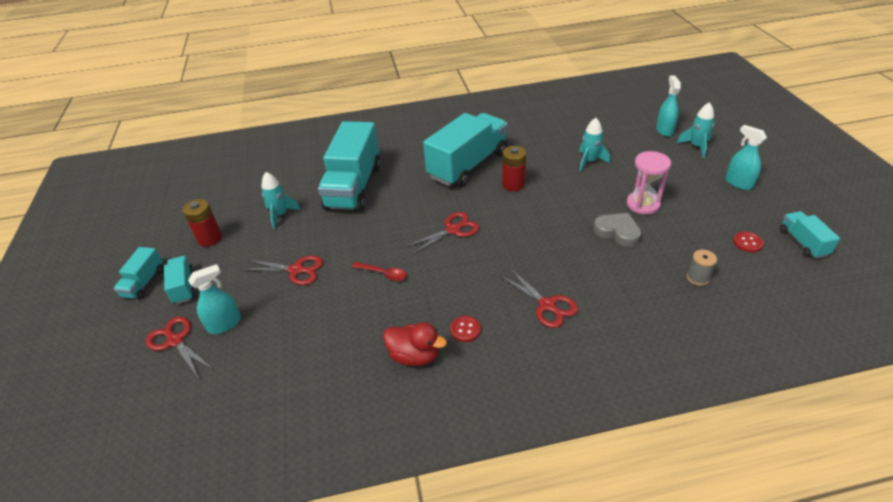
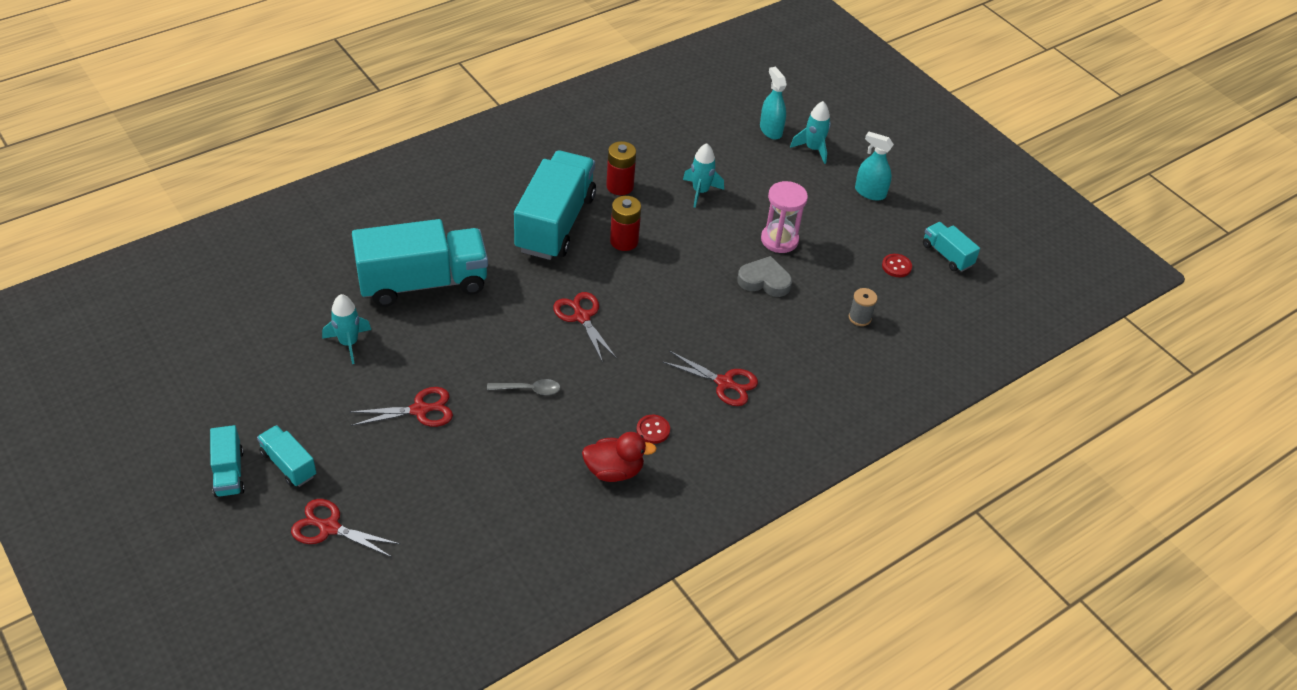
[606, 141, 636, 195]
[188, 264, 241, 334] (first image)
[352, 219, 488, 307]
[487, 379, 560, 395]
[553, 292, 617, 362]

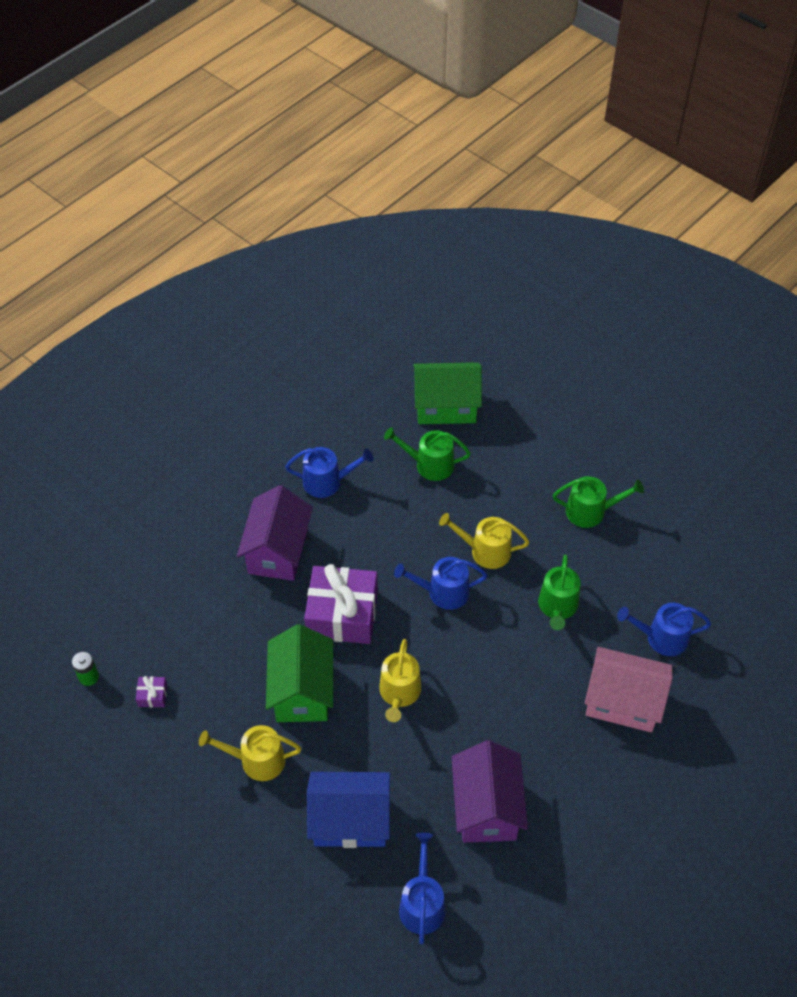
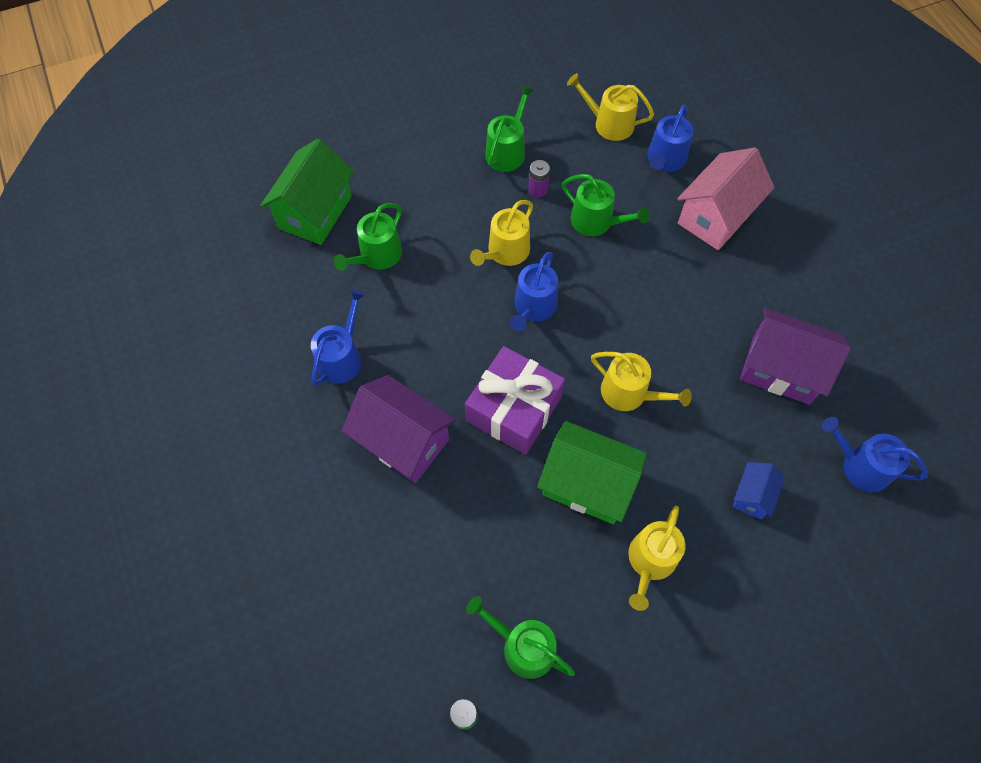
[466, 596, 575, 679]
[733, 462, 785, 519]
[528, 160, 550, 198]
[567, 73, 654, 141]

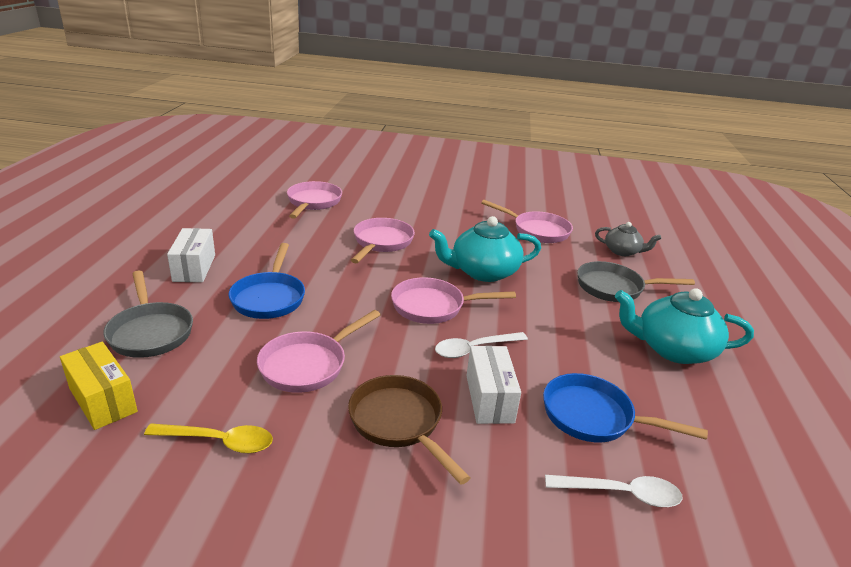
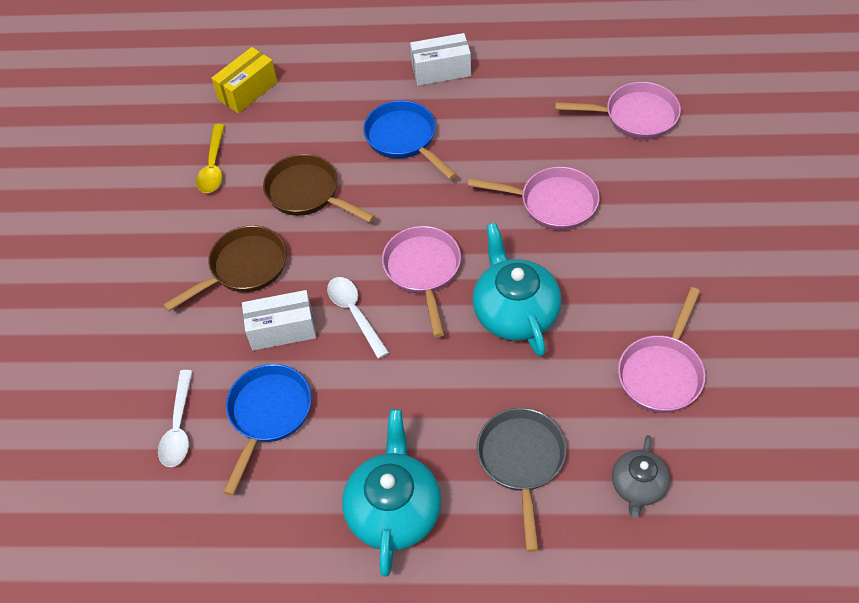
[103, 271, 193, 358] (first image)
[363, 100, 457, 180]
[263, 154, 375, 223]

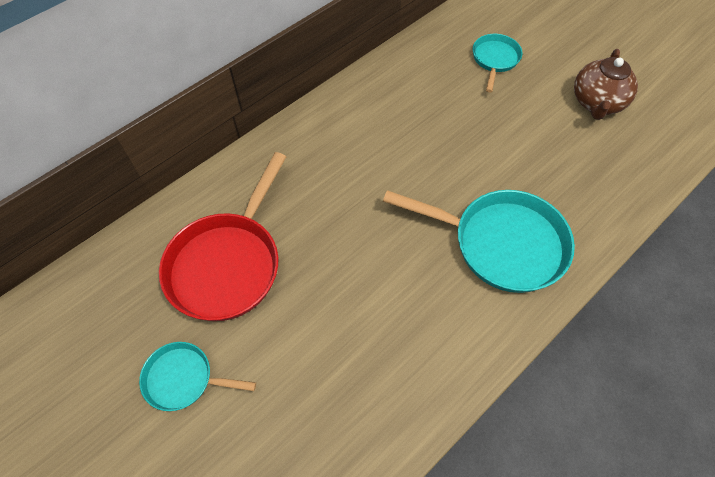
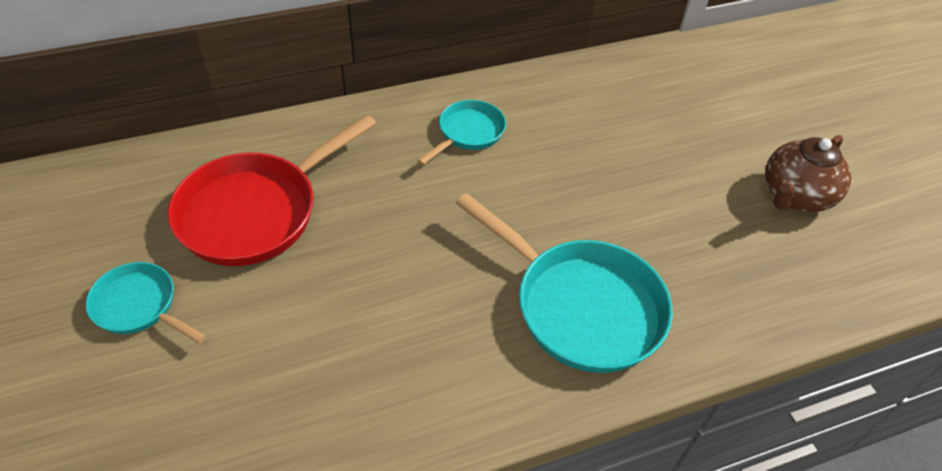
[417, 100, 506, 165]

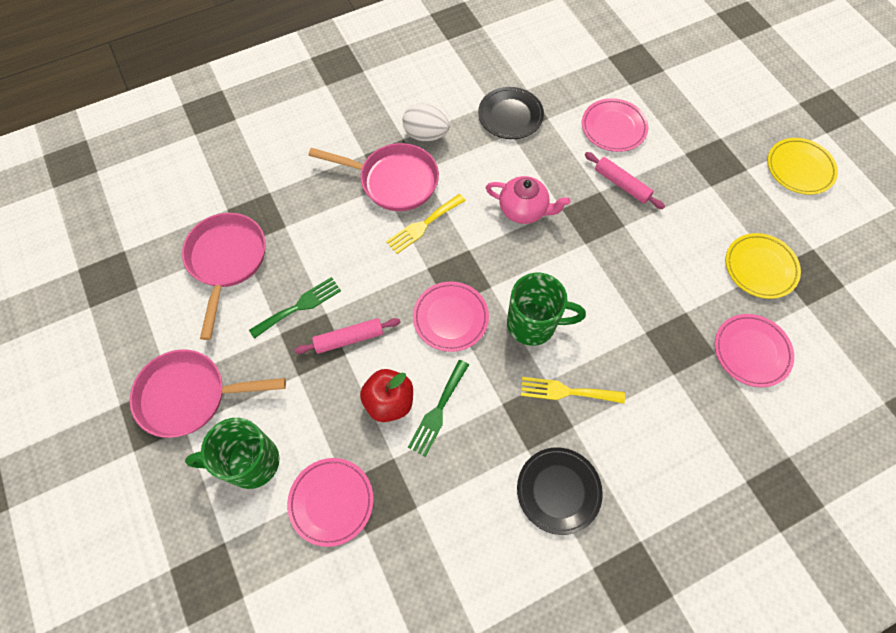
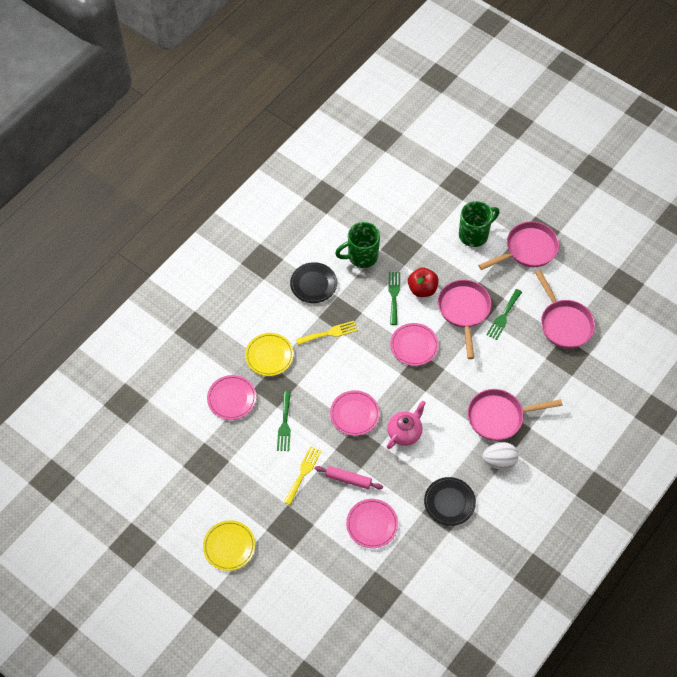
[330, 390, 380, 436]
[438, 280, 491, 359]
[284, 446, 322, 505]
[387, 400, 426, 449]
[335, 222, 380, 268]
[245, 333, 294, 376]
[277, 391, 291, 451]

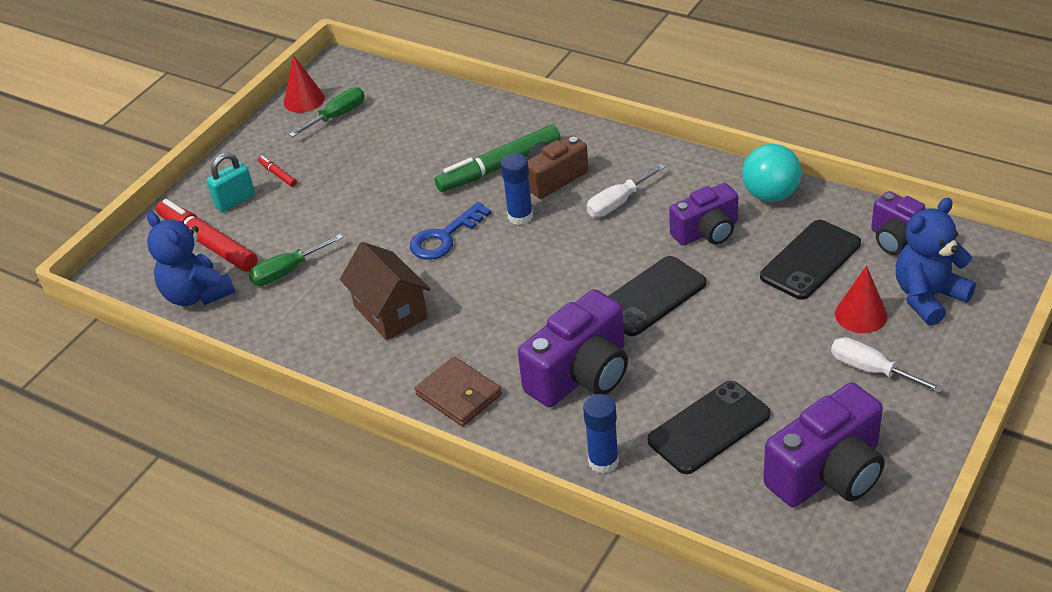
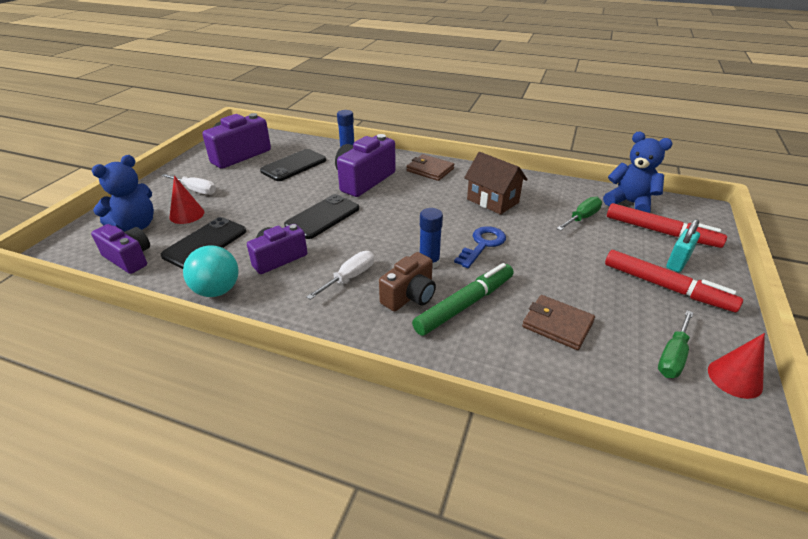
[605, 250, 743, 312]
[522, 295, 595, 350]

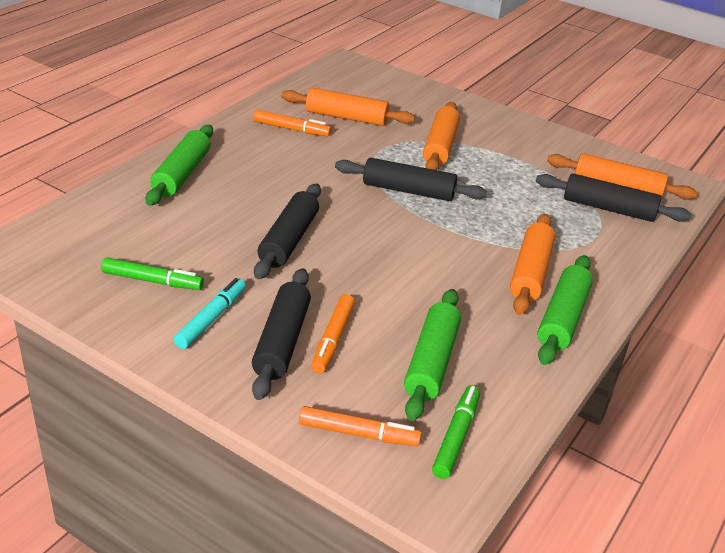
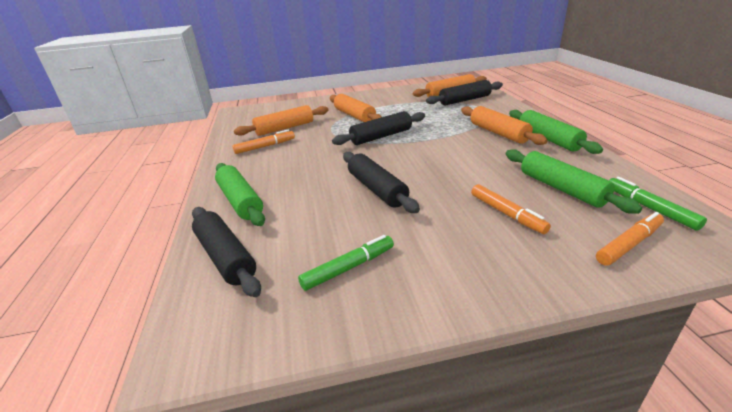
[173, 278, 246, 349] (first image)
[192, 207, 261, 297]

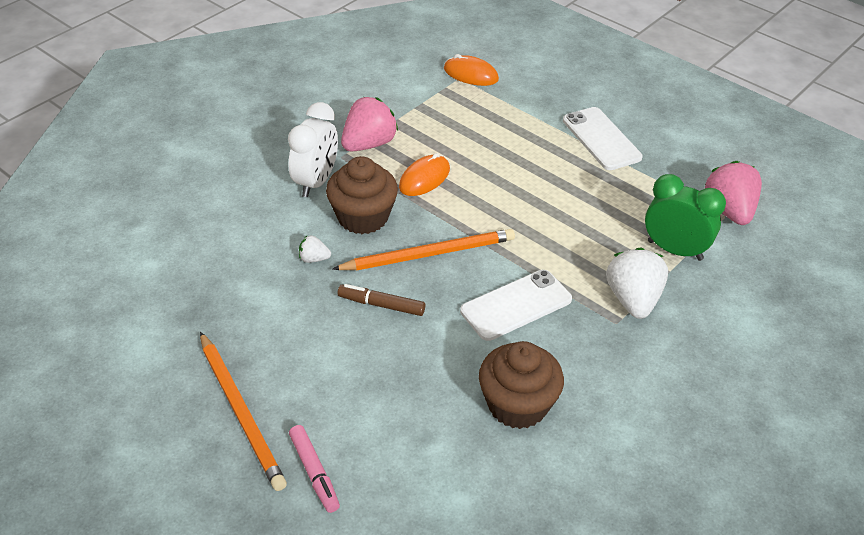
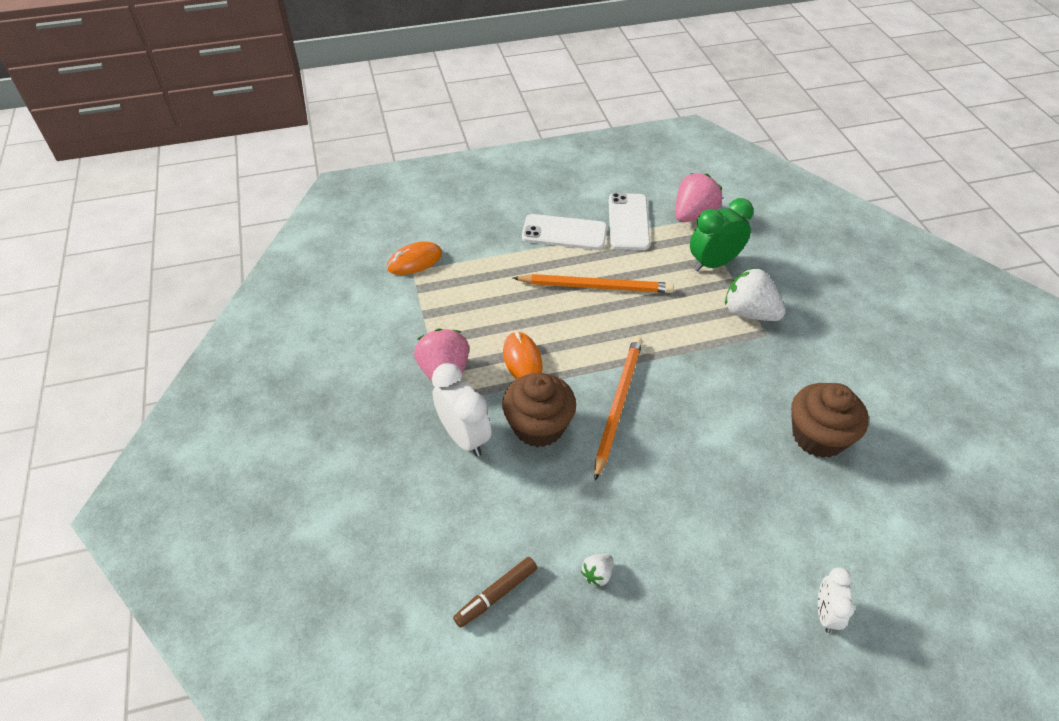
[513, 274, 674, 293]
[818, 567, 855, 633]
[581, 554, 613, 587]
[453, 557, 537, 628]
[609, 193, 650, 250]
[675, 173, 723, 223]

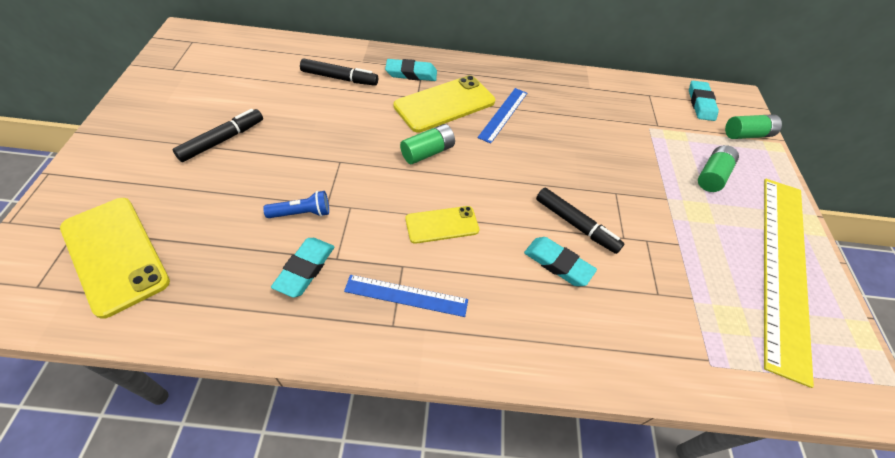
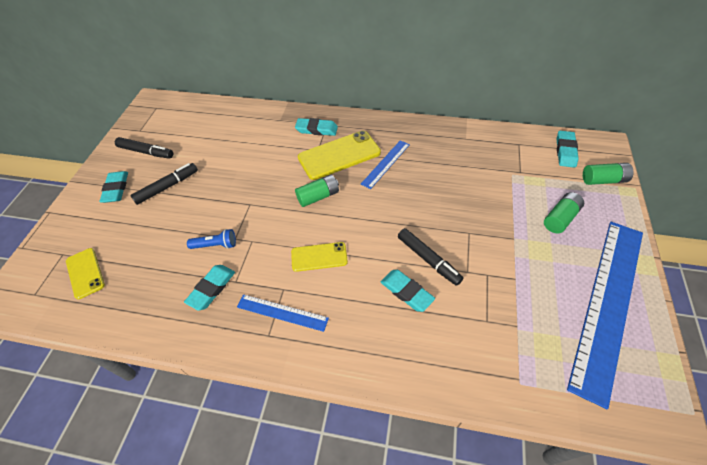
[66, 248, 105, 299]
[115, 137, 173, 159]
[567, 222, 643, 409]
[100, 171, 128, 203]

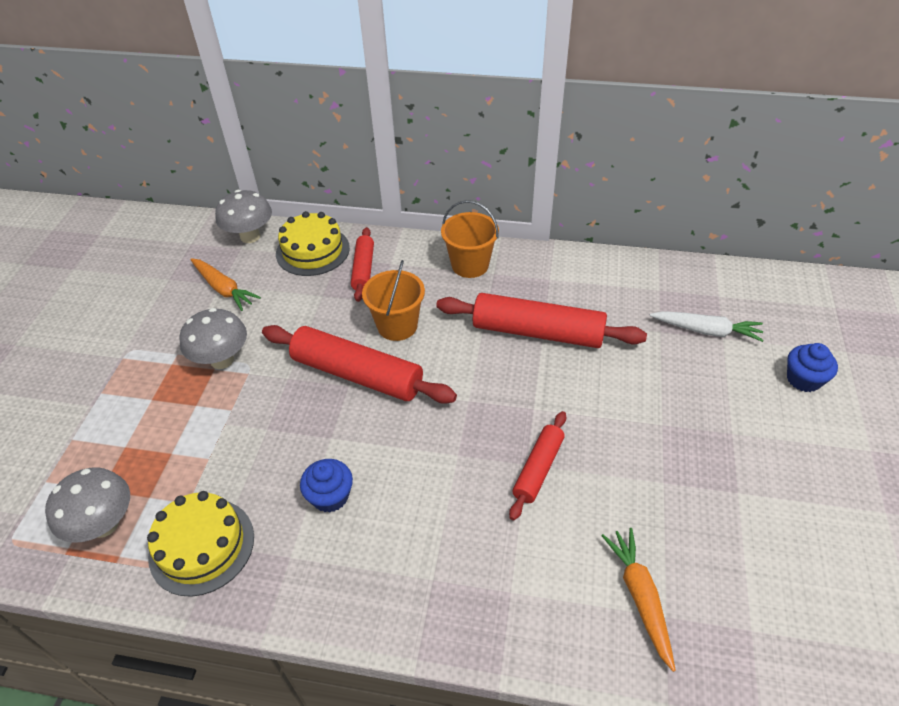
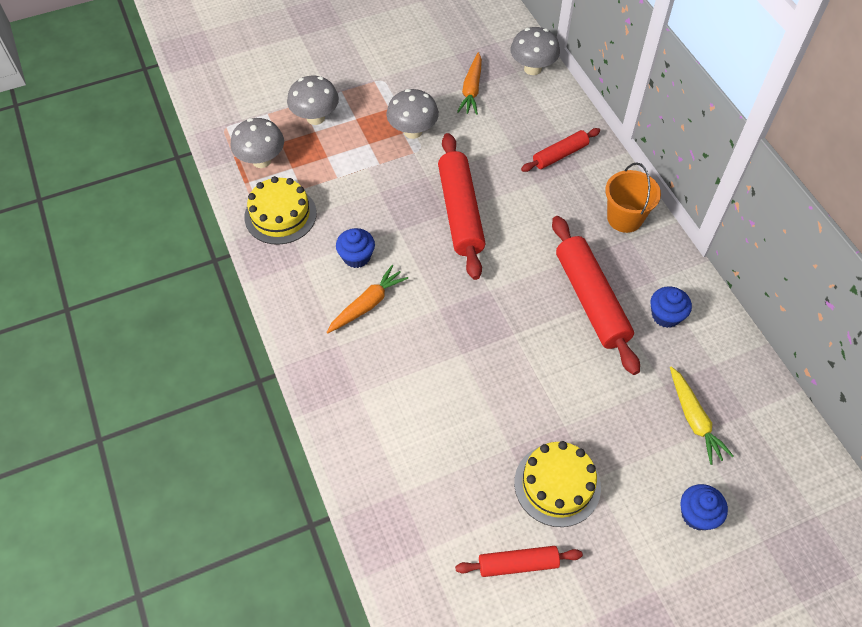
[514, 441, 601, 527]
[362, 260, 425, 341] (first image)
[455, 546, 583, 577]
[327, 265, 408, 333]
[670, 366, 734, 465]
[287, 76, 339, 125]
[651, 286, 692, 328]

